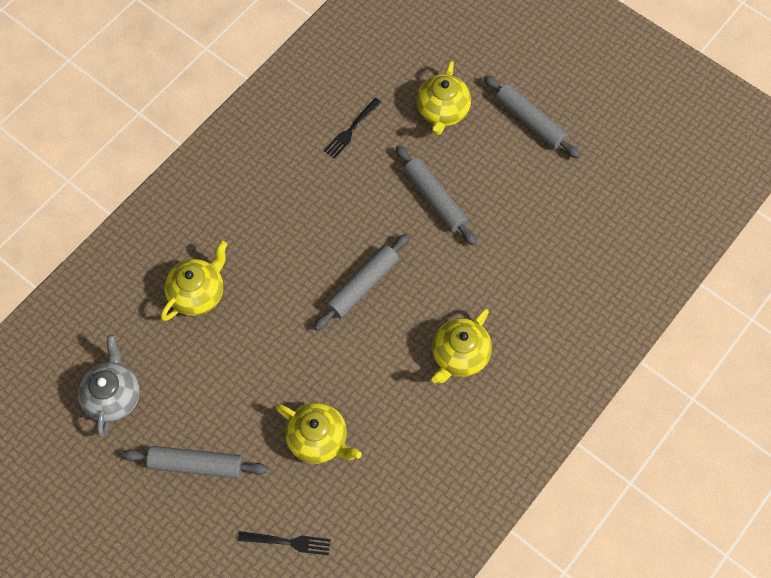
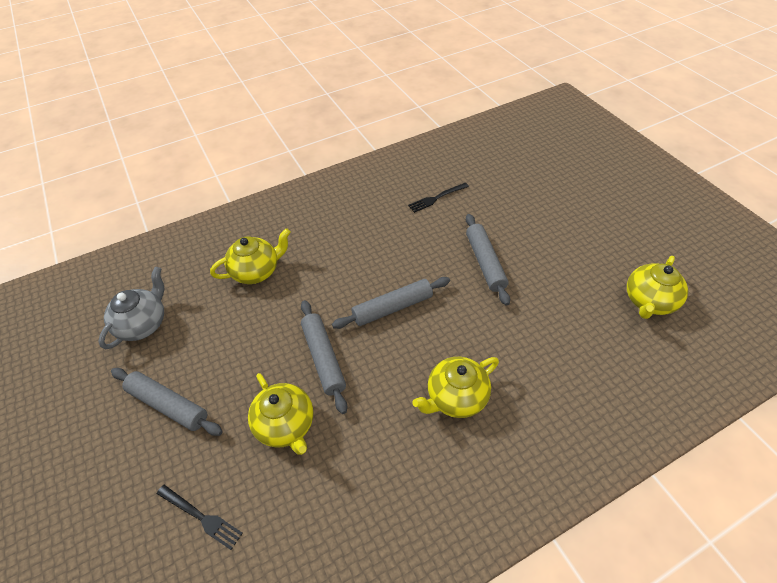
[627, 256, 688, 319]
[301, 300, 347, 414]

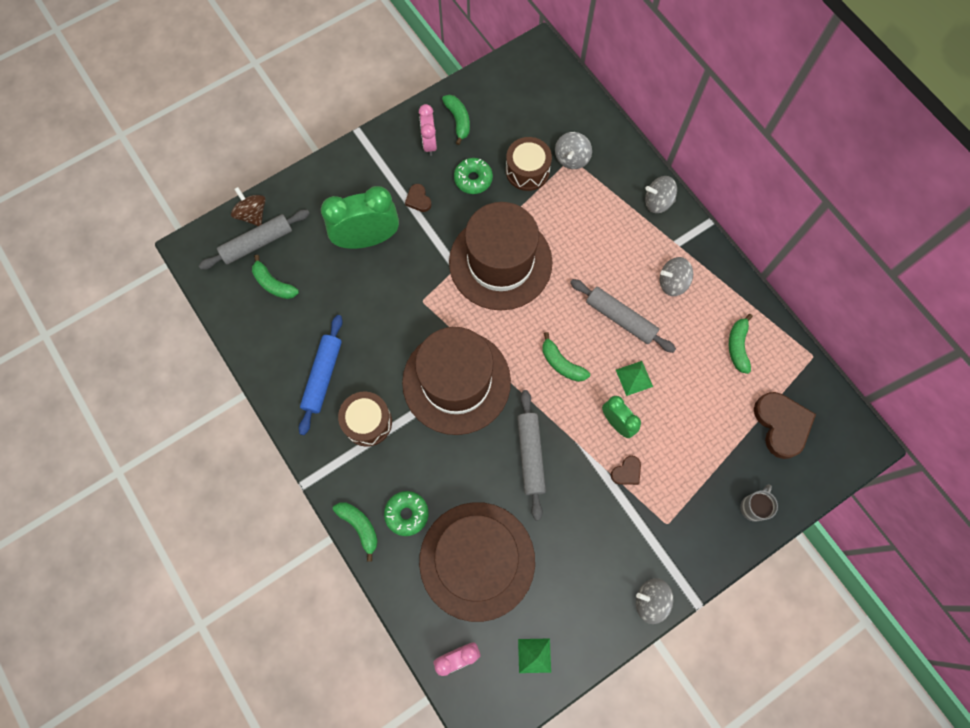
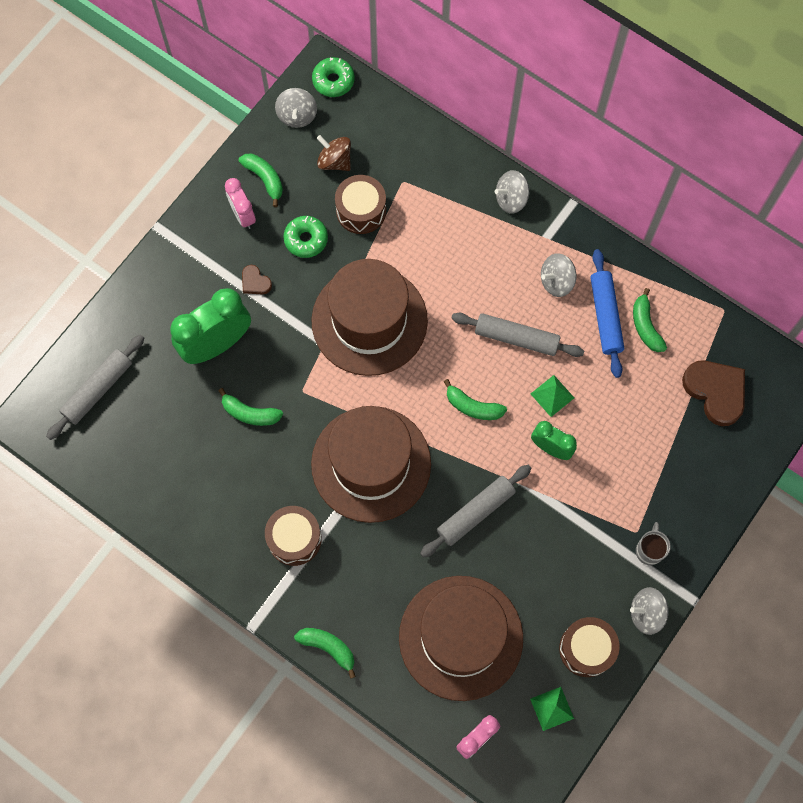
[317, 135, 351, 171]
[218, 388, 283, 426]
[590, 249, 624, 378]
[312, 57, 355, 97]
[420, 465, 532, 558]
[275, 88, 317, 128]
[611, 456, 641, 485] (first image)
[636, 522, 671, 565]
[559, 617, 620, 677]

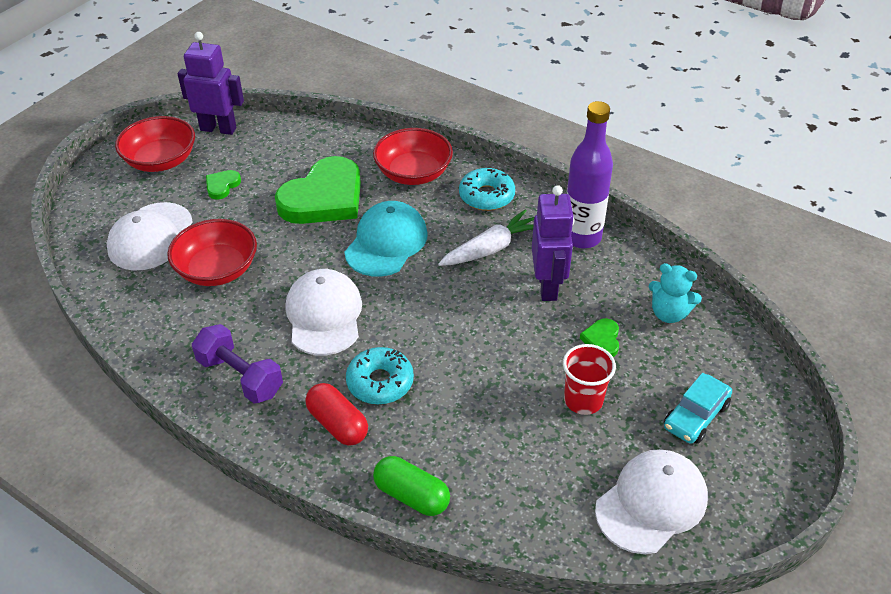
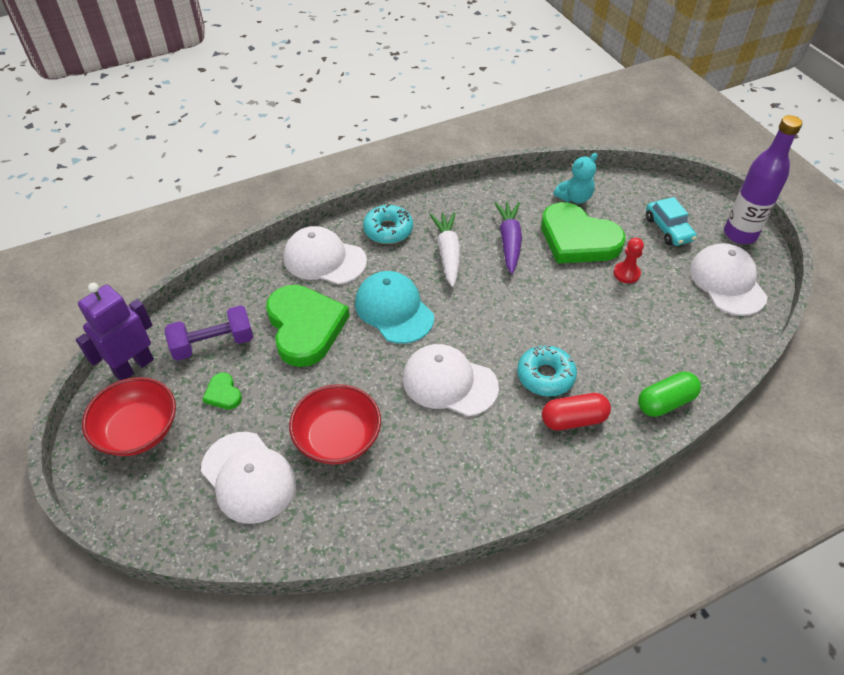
[165, 305, 253, 361]
[283, 226, 367, 285]
[494, 202, 522, 274]
[614, 237, 644, 283]
[724, 115, 802, 244]
[541, 202, 626, 263]

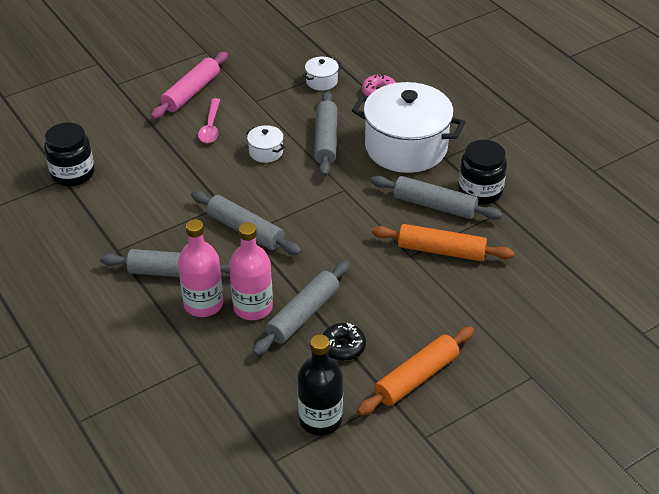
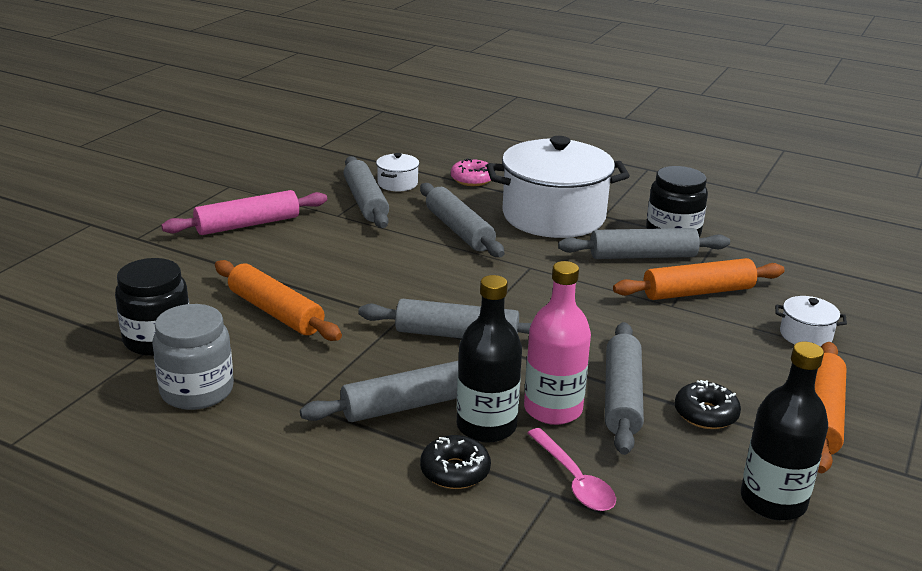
[161, 190, 327, 235]
[457, 275, 522, 443]
[528, 428, 616, 511]
[775, 296, 847, 347]
[152, 304, 234, 410]
[215, 260, 342, 341]
[343, 156, 389, 228]
[420, 435, 491, 489]

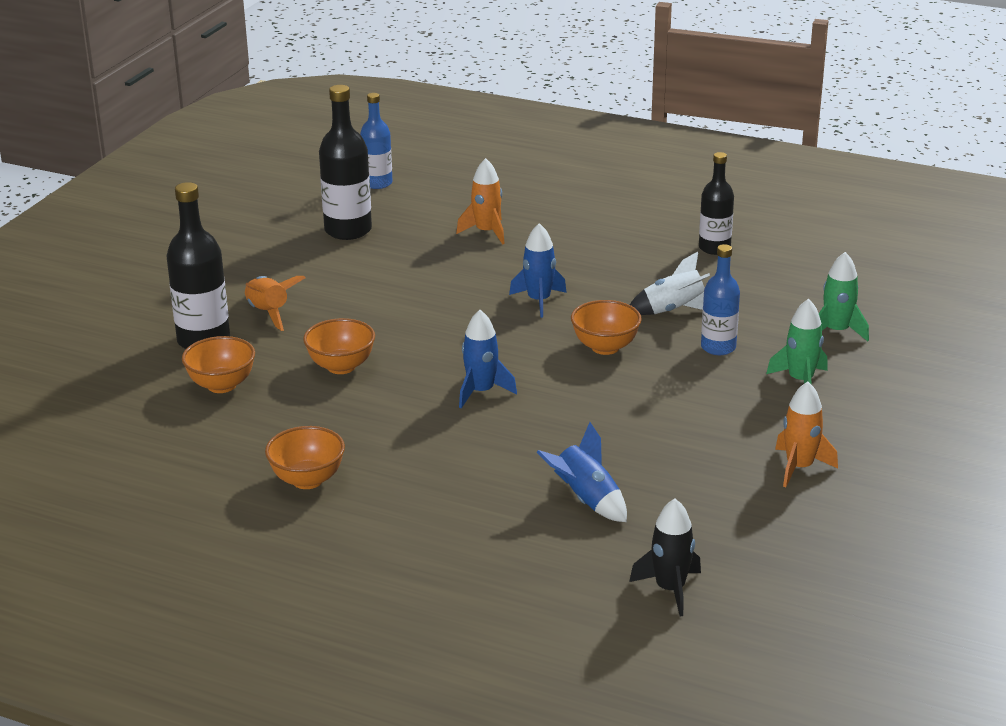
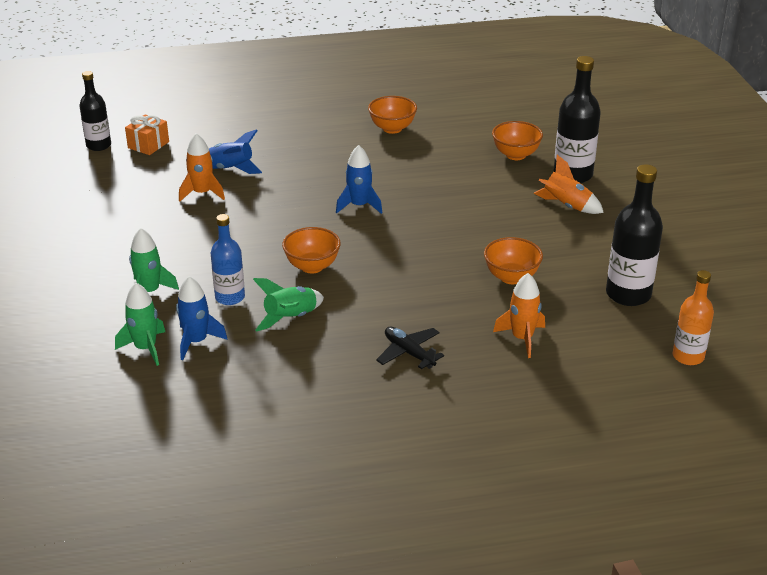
[484, 237, 543, 284]
[673, 270, 714, 365]
[176, 276, 227, 360]
[125, 114, 169, 155]
[253, 278, 324, 332]
[79, 71, 111, 151]
[179, 133, 225, 202]
[376, 327, 444, 369]

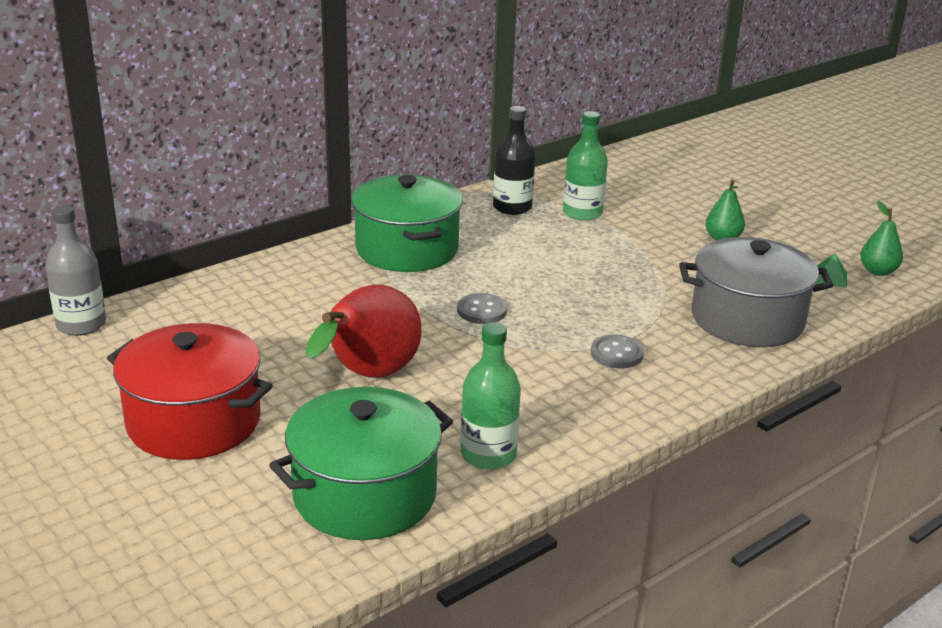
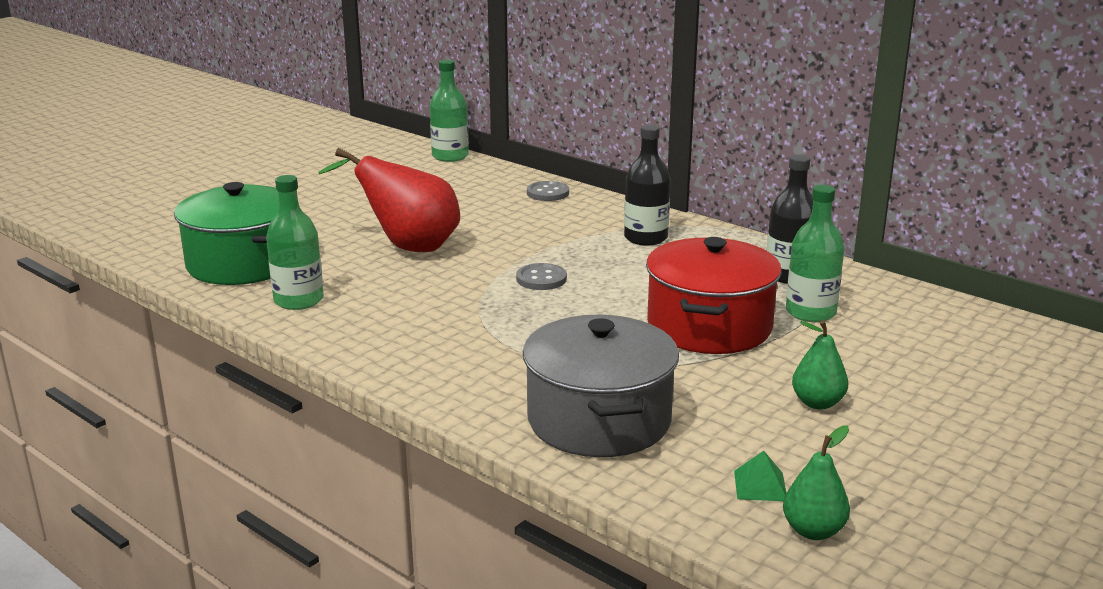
[430, 59, 469, 162]
[646, 237, 782, 354]
[624, 124, 671, 246]
[527, 181, 569, 201]

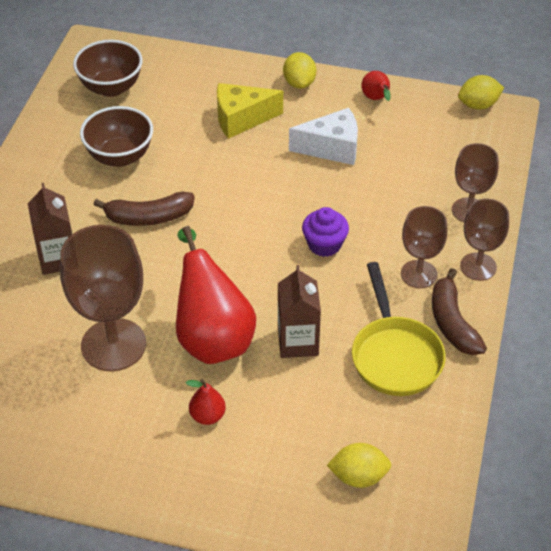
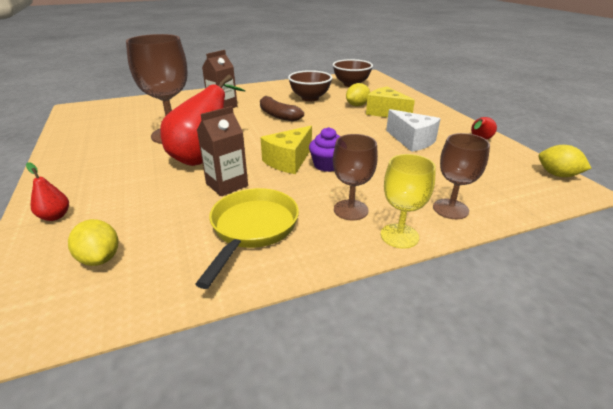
[26, 162, 69, 221]
[346, 83, 370, 106]
[195, 188, 299, 289]
[432, 268, 487, 355] (first image)
[381, 154, 436, 249]
[260, 126, 312, 174]

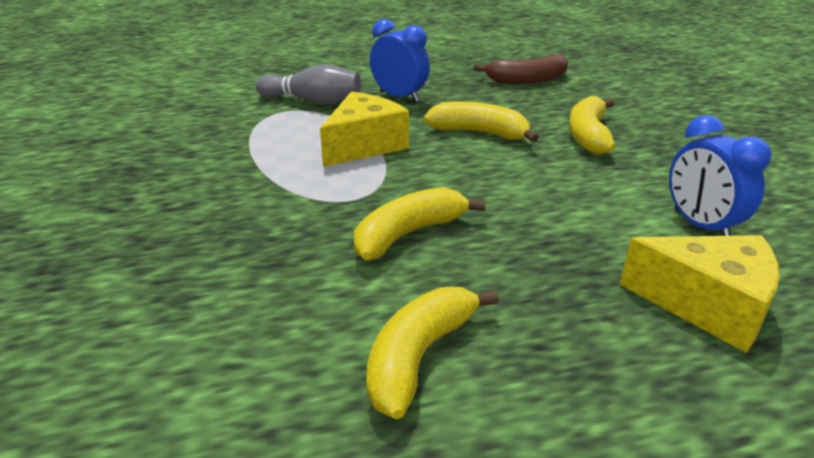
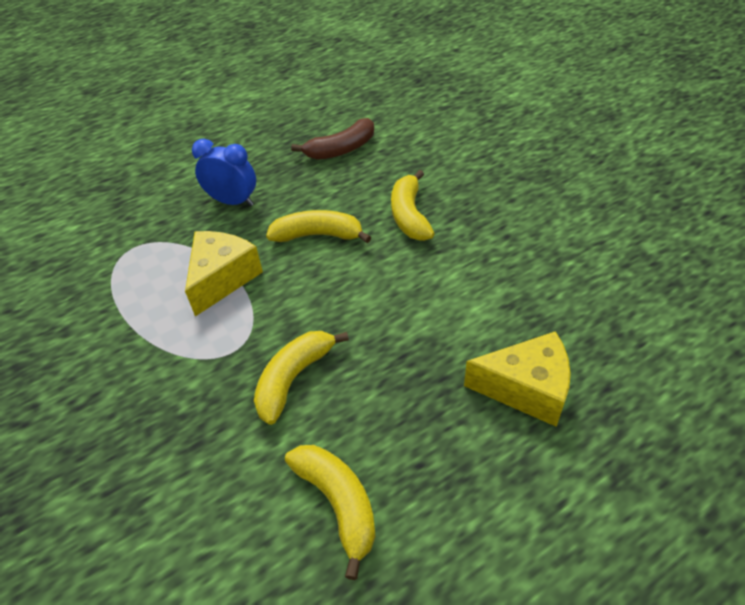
[255, 64, 361, 104] (first image)
[285, 445, 376, 580]
[669, 115, 771, 236] (first image)

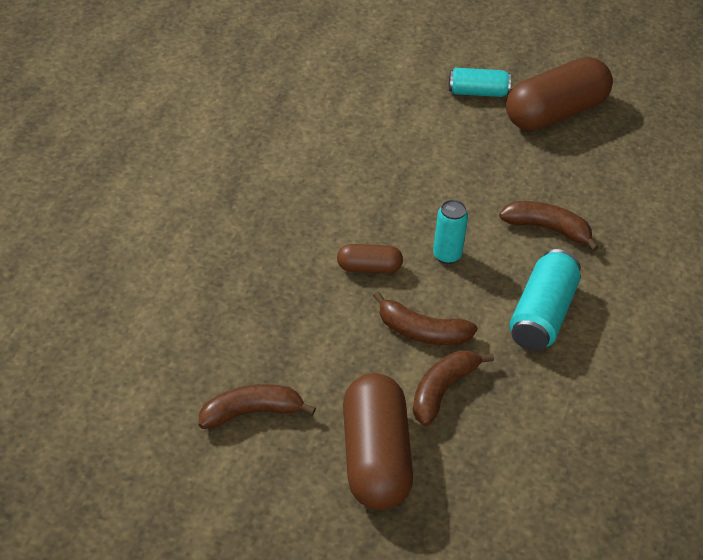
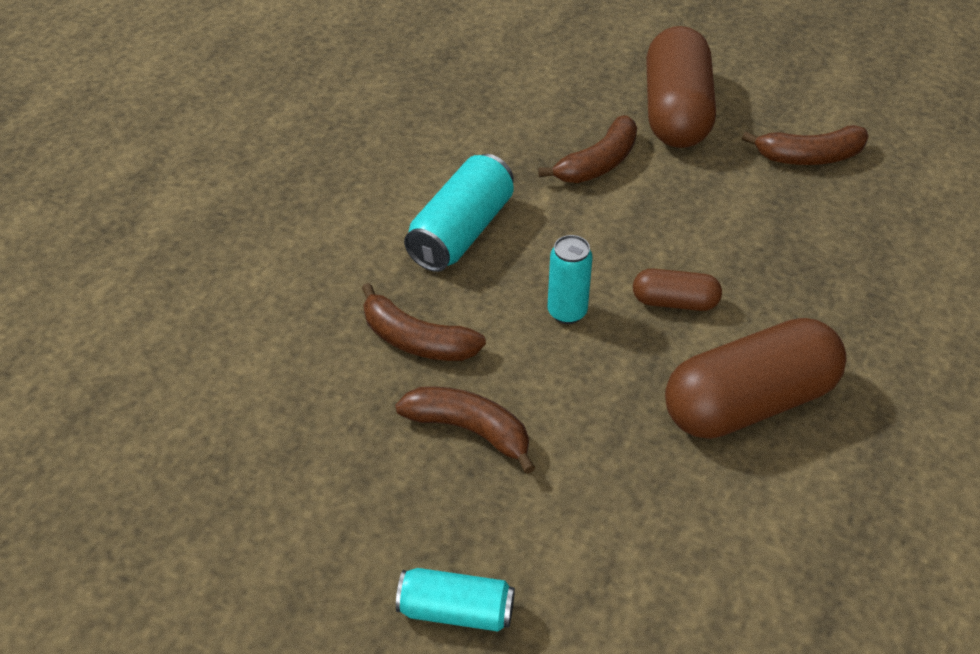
[395, 386, 535, 474]
[665, 318, 846, 439]

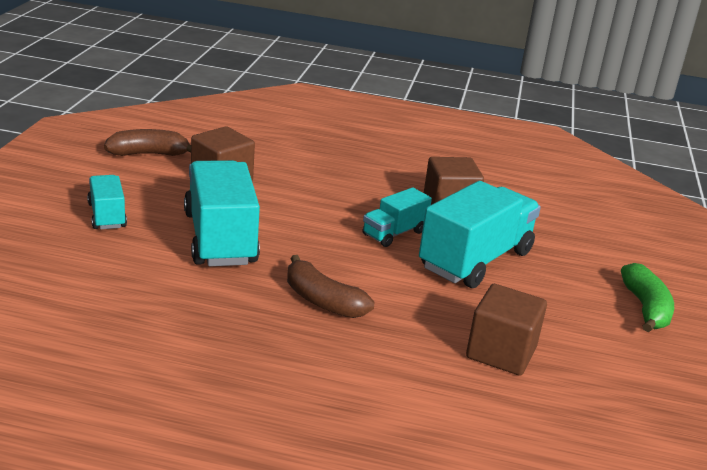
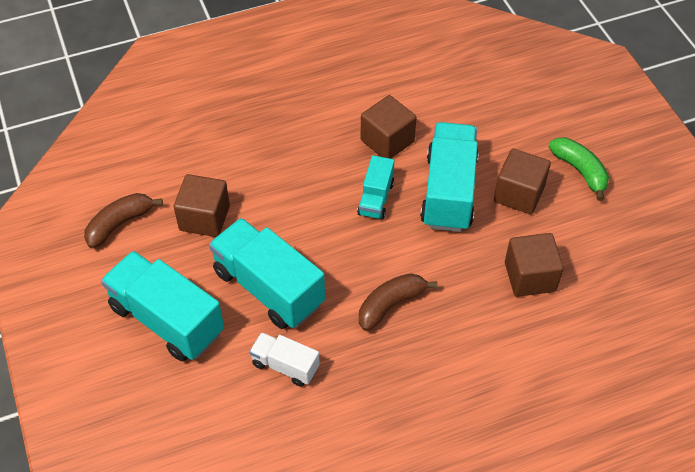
[101, 251, 224, 361]
[359, 273, 437, 331]
[249, 332, 320, 387]
[494, 149, 551, 214]

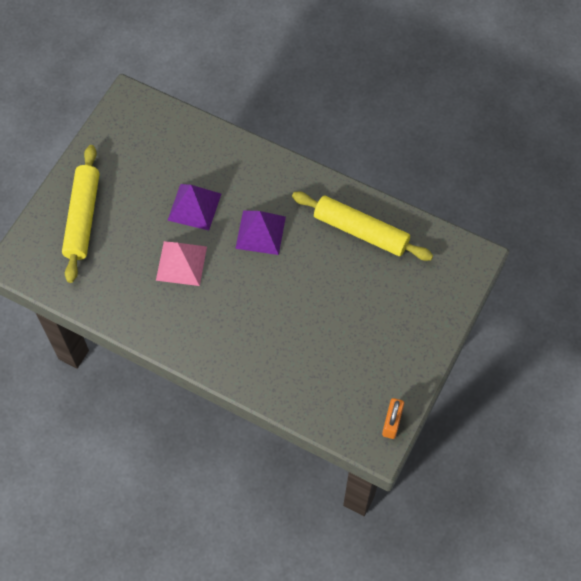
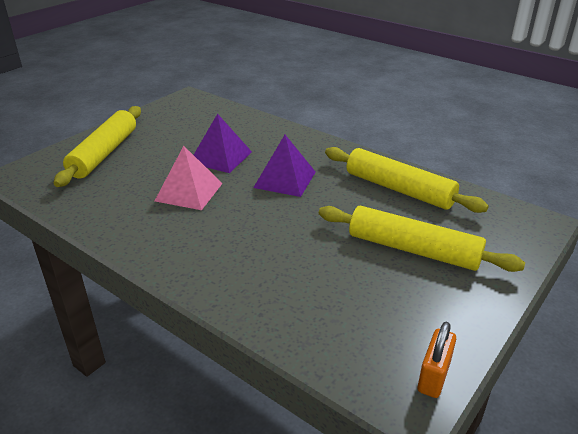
[319, 205, 525, 272]

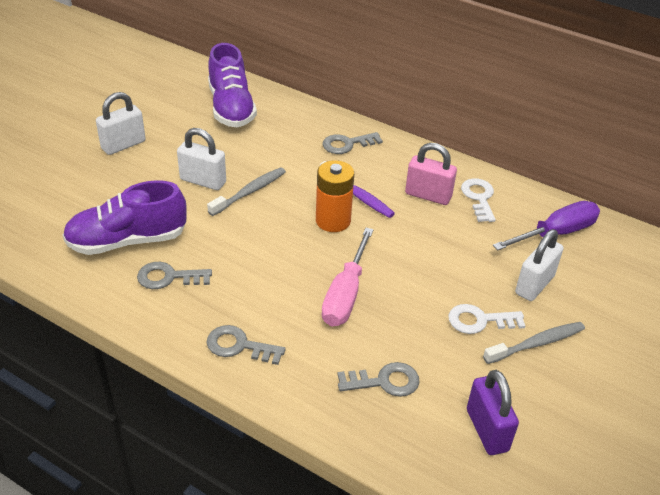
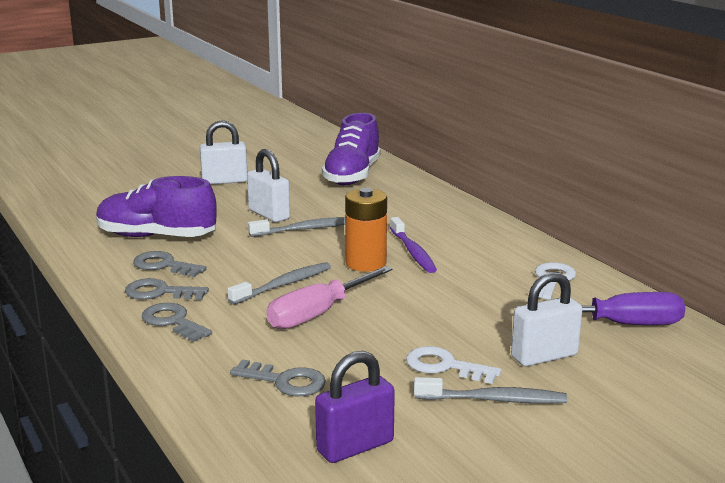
[125, 278, 209, 300]
[405, 143, 457, 205] (first image)
[315, 351, 395, 463]
[228, 262, 331, 305]

